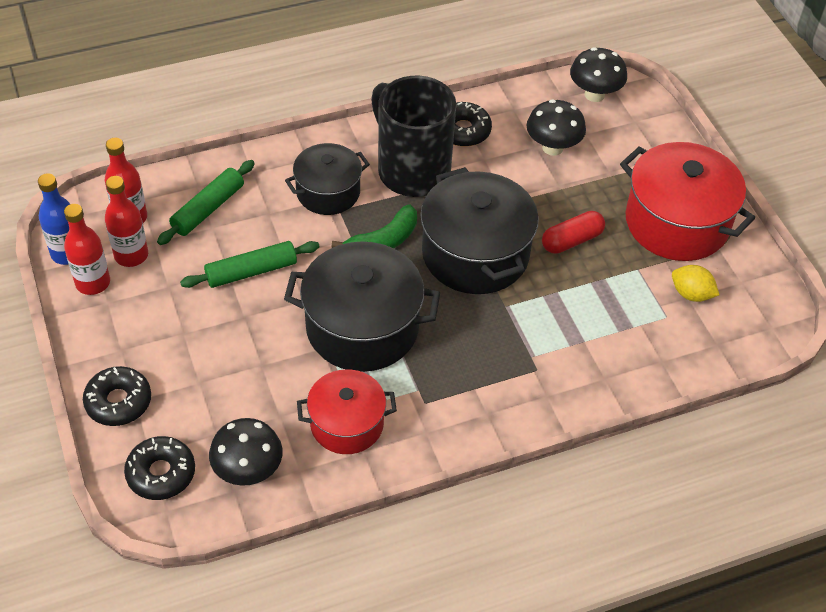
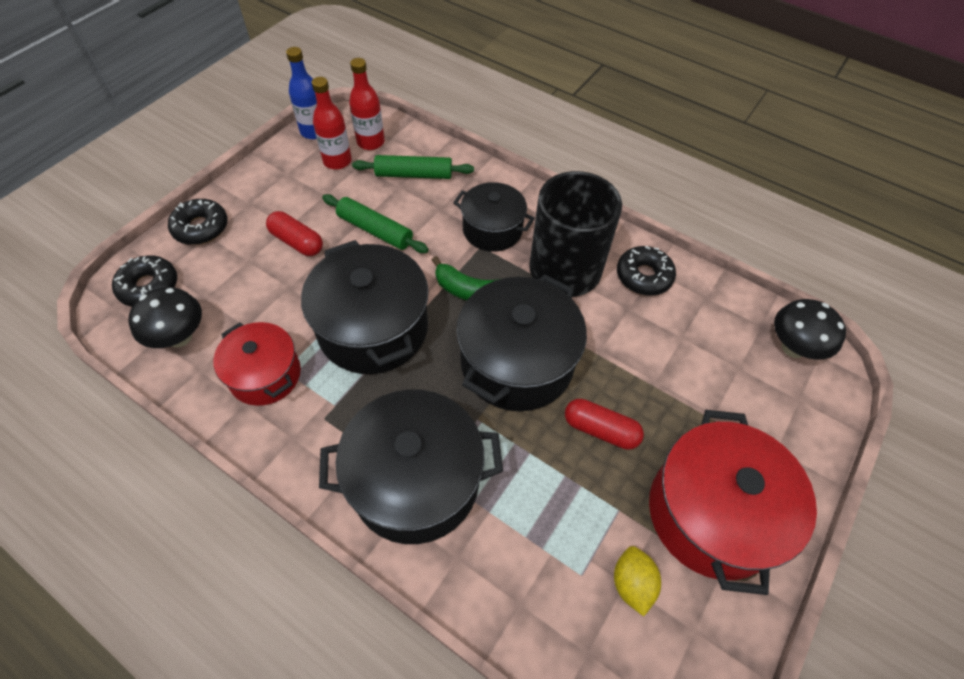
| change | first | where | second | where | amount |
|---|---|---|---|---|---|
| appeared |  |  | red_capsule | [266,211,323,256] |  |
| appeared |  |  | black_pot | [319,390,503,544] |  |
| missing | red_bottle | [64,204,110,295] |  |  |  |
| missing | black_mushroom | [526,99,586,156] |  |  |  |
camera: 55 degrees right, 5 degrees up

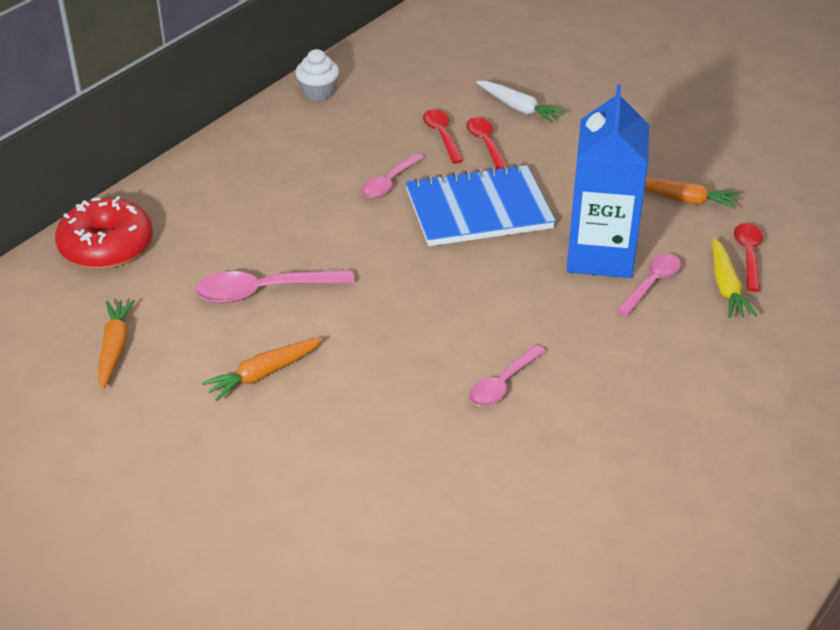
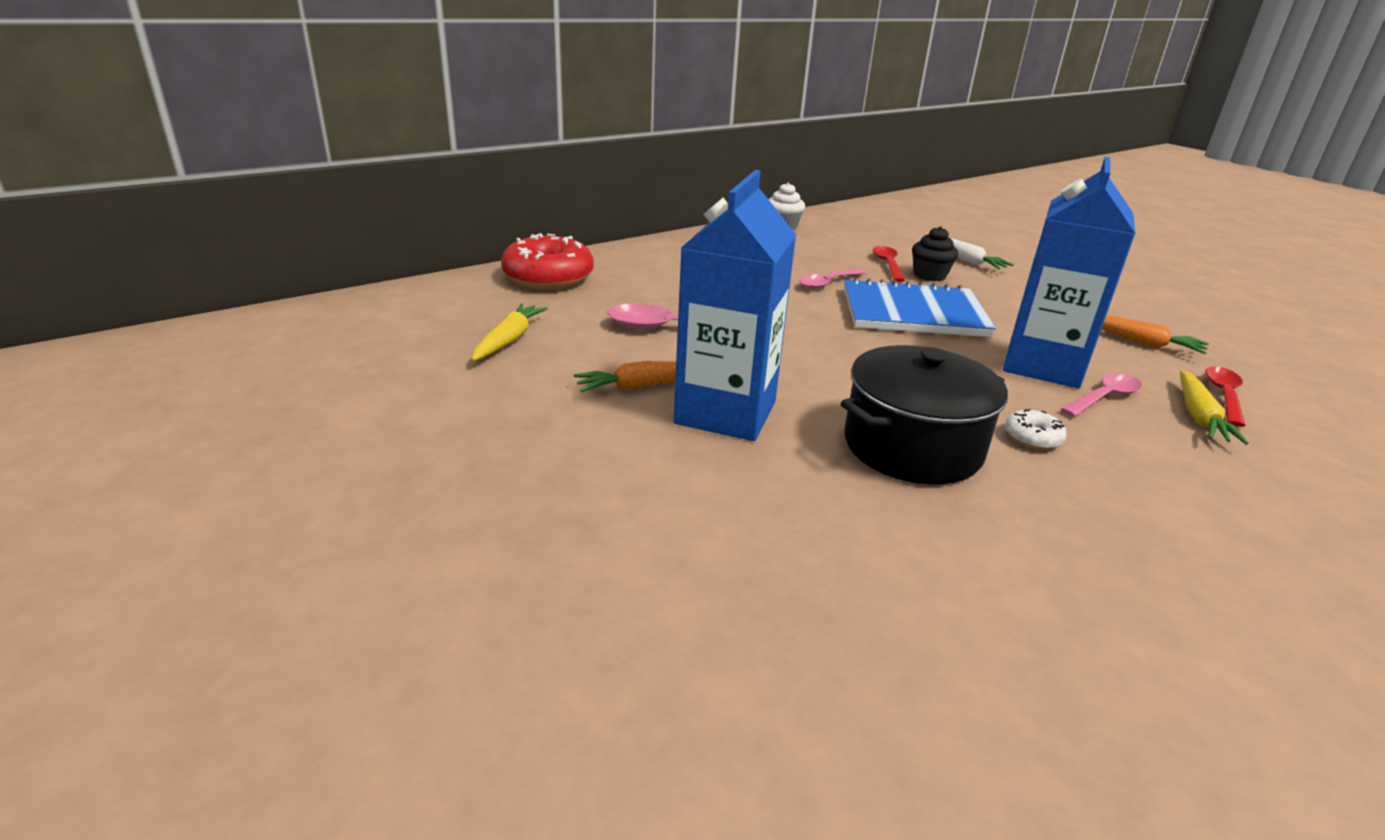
| change | first | where | second | where | amount |
|---|---|---|---|---|---|
| colour | orange_carrot | [98,300,135,389] | yellow_carrot | [472,303,548,361] |  |
| appeared |  |  | blue_carton | [674,170,796,441] |  |
| exchanged | pink_spoon | [469,345,545,406] | black_pot | [841,345,1008,485] |  |
| exchanged | red_spoon | [466,118,508,169] | black_cupcake | [912,226,958,281] |  |
| appeared |  |  | white_donut | [1005,409,1067,450] |  |
camera: 15 degrees right, 10 degrees down

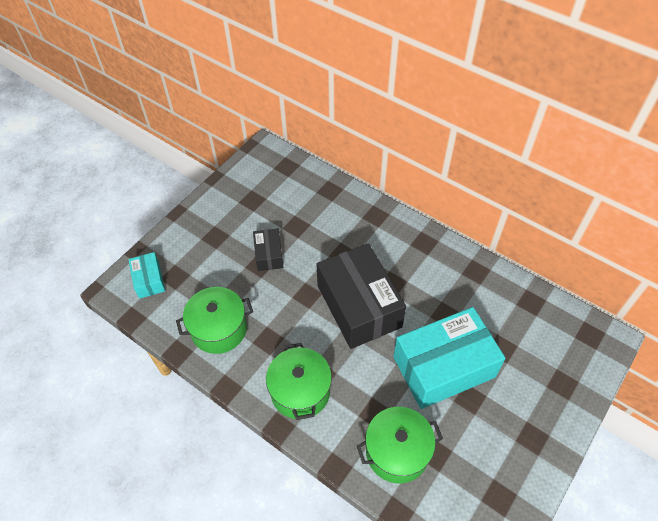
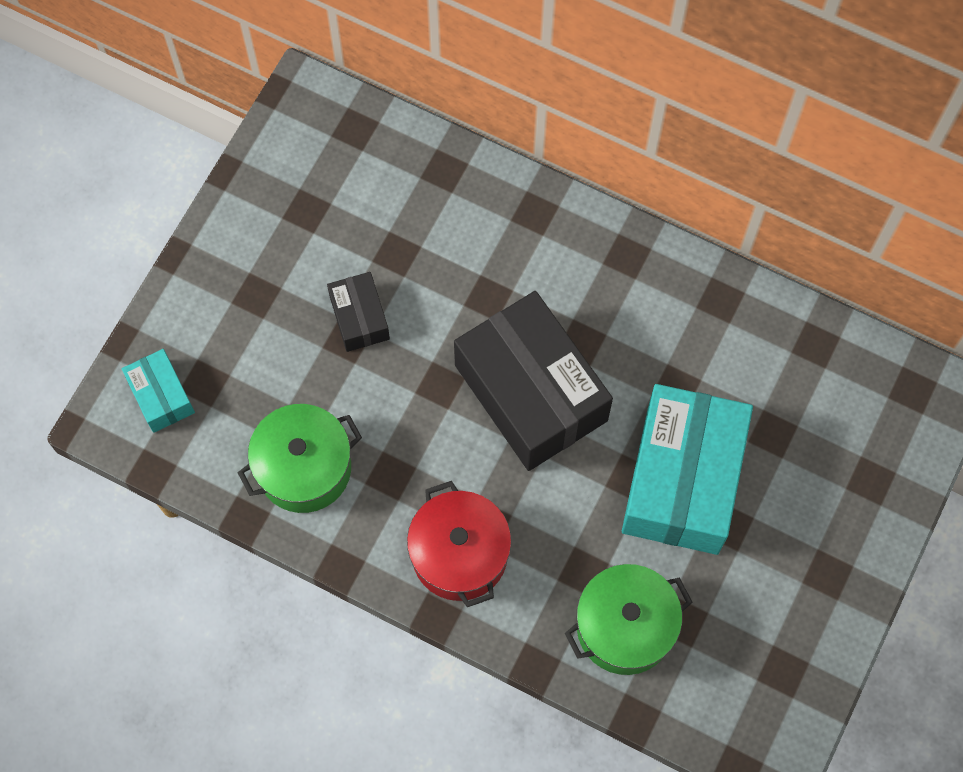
| change | first | where | second | where | amount |
|---|---|---|---|---|---|
| colour | green_pot | [266,343,332,420] | red_pot | [407,481,511,607] |  |
| spun | turquoise_box | [393,307,506,409] |  | [622,384,753,555] | 45 degrees counterclockwise |
camera: 10 degrees left, 15 degrees up

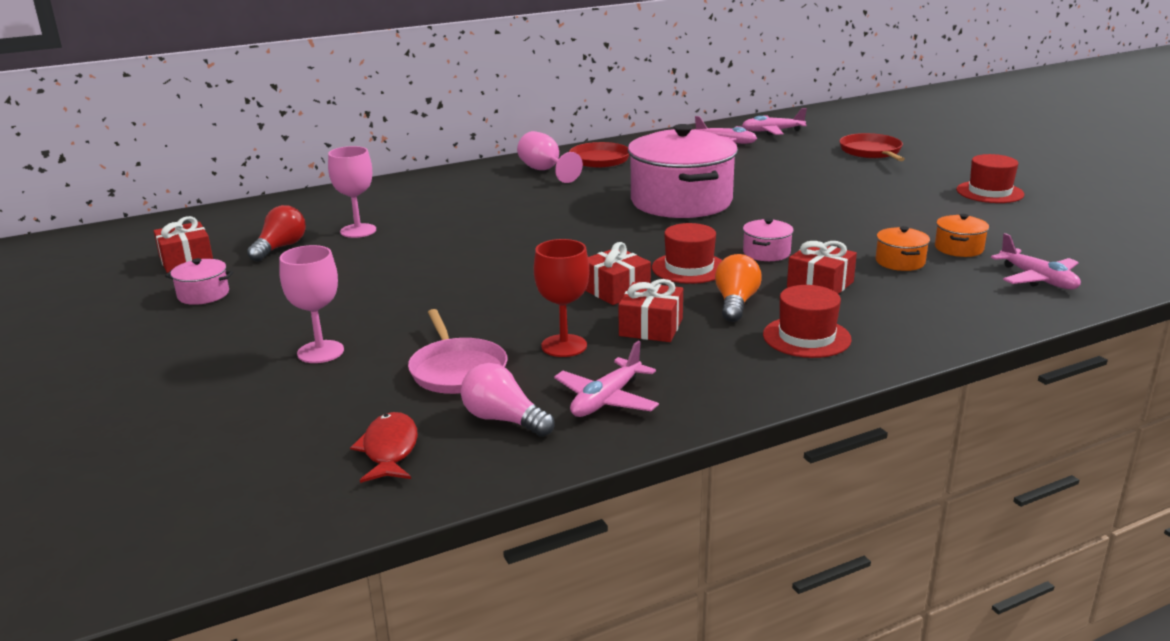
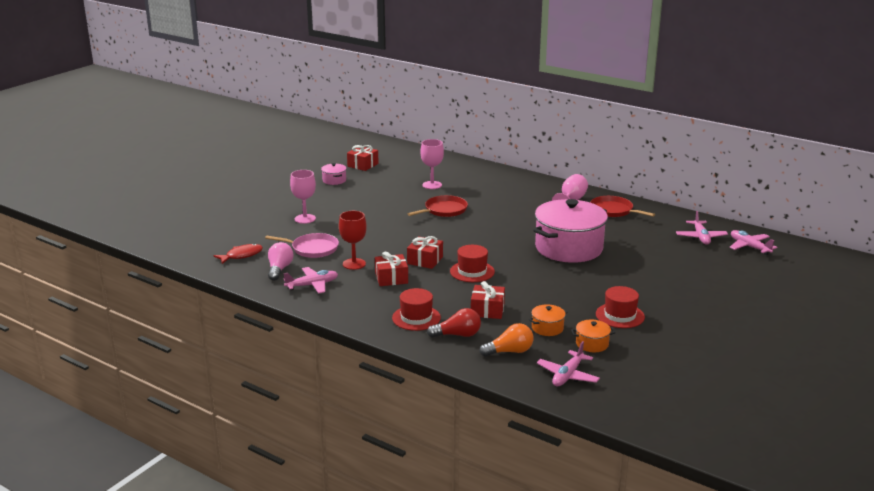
| change | first | where | second | where | amount |
|---|---|---|---|---|---|
| spun | pink_pan | [408,309,508,394] |  | [265,233,339,258] | 120 degrees counterclockwise |
| spun | pink_plane | [554,341,659,417] |  | [283,267,338,294] | 150 degrees clockwise |
| relocated | red_pan | [839,133,905,161] |  | [408,195,468,217] |  |
| relocated | red_light_bulb | [247,205,306,261] |  | [427,308,481,337] |  |
| relocated | orange_light_bulb | [715,254,762,322] |  | [479,323,533,357] |  |
| relocated | red_hat | [956,154,1024,203] |  | [596,286,645,328] |  |
| missing | pink_pot | [743,218,794,261] |  |  |  |
camera: 60 degrees right, 0 degrees up

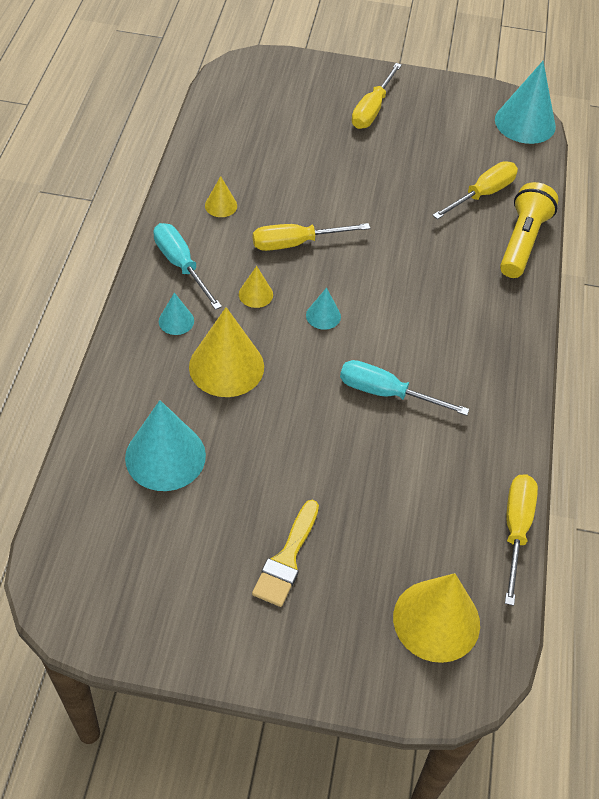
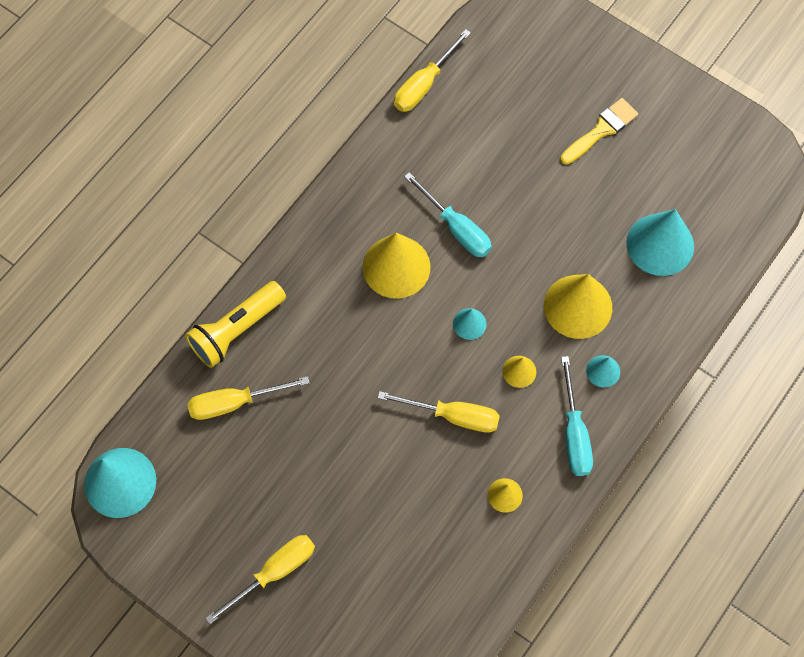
| change | first | where | second | where | amount |
|---|---|---|---|---|---|
| relocated | yellow_cone | [393,573,480,663] |  | [363,233,431,299] |  |
camera: 150 degrees left, 15 degrees up

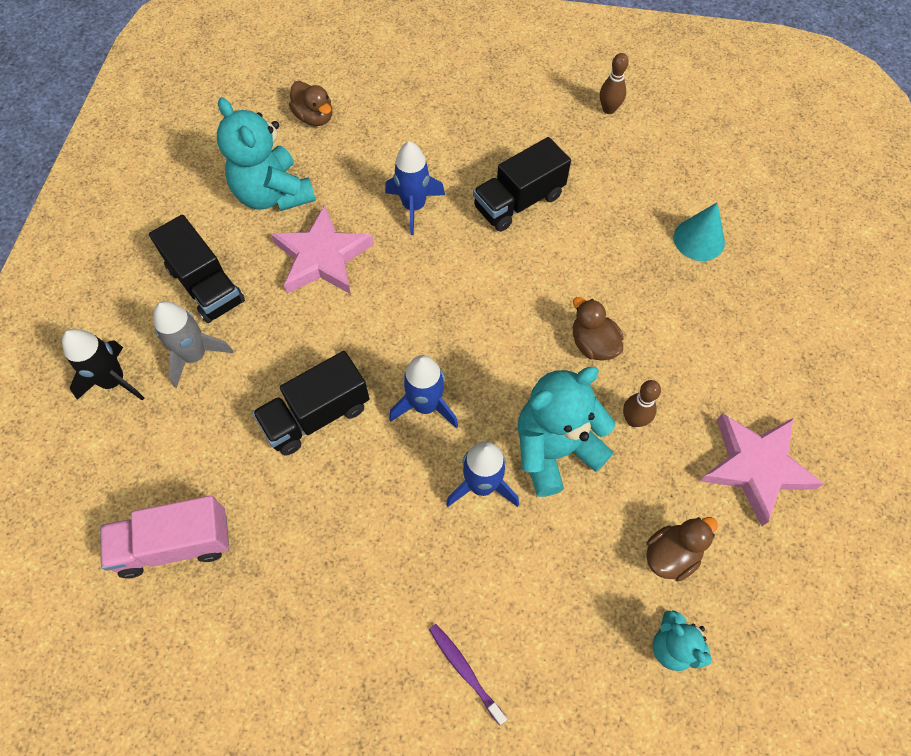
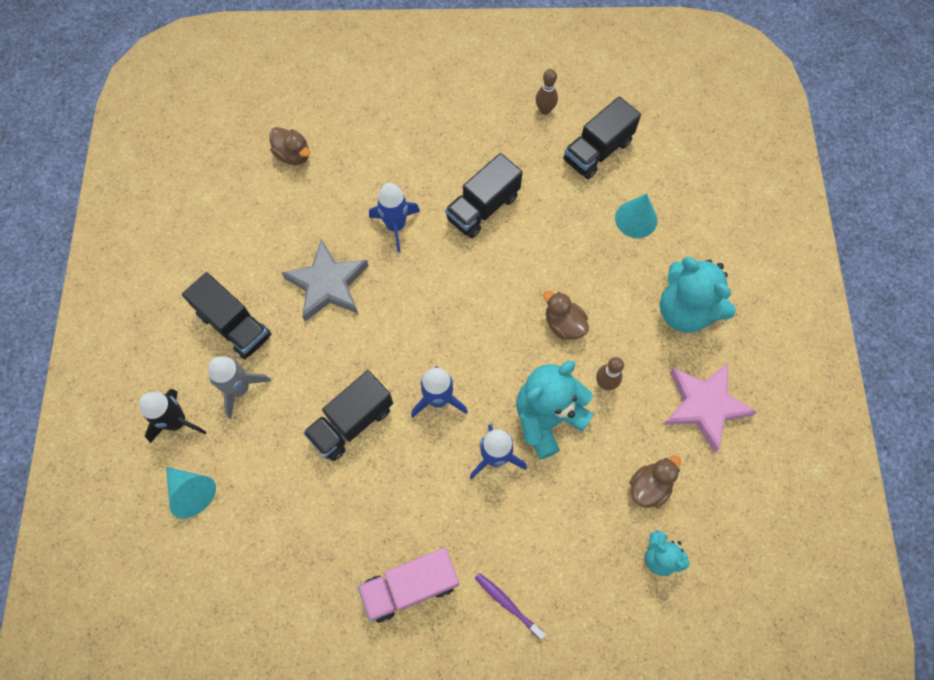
| change | first | where | second | where | amount |
|---|---|---|---|---|---|
| appeared |  |  | turquoise_cone | [166,467,216,518] |  |
| colour | pink_star | [271,205,374,294] | grey_star | [282,239,369,321] |  |
| relocated | pink_truck | [100,496,229,579] |  | [358,547,459,623] |  |
| appeared |  |  | black_truck | [563,97,641,179] |  |
| relocated | turquoise_teddy_bear | [217,97,316,211] |  | [660,257,736,333] |  |
camera: 10 degrees left, 5 degrees up

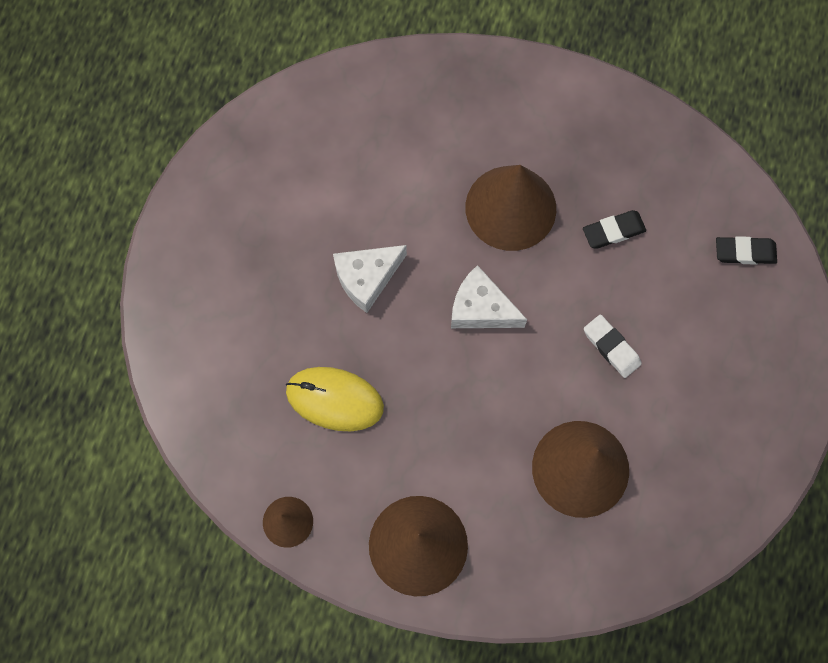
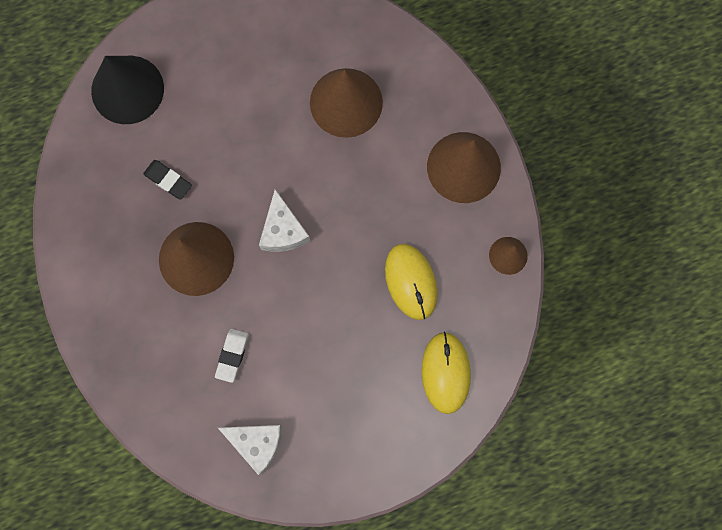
| change | first | where | second | where | amount |
|---|---|---|---|---|---|
| exchanged | black_eraser | [716,236,777,264] | black_cone | [91,56,164,124] |  |
| relocated | white_eraser | [584,315,642,378] |  | [215,329,249,383] |  |
| relocated | white_cheese | [333,245,407,313] |  | [218,425,282,475] |  |
| appeared |  |  | yellow_mouse | [421,332,471,414] |  |
camera: 125 degrees left, 5 degrees up

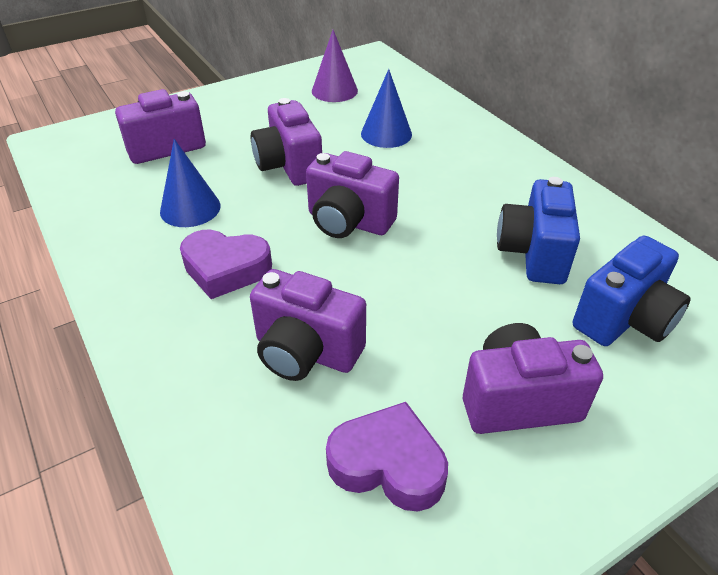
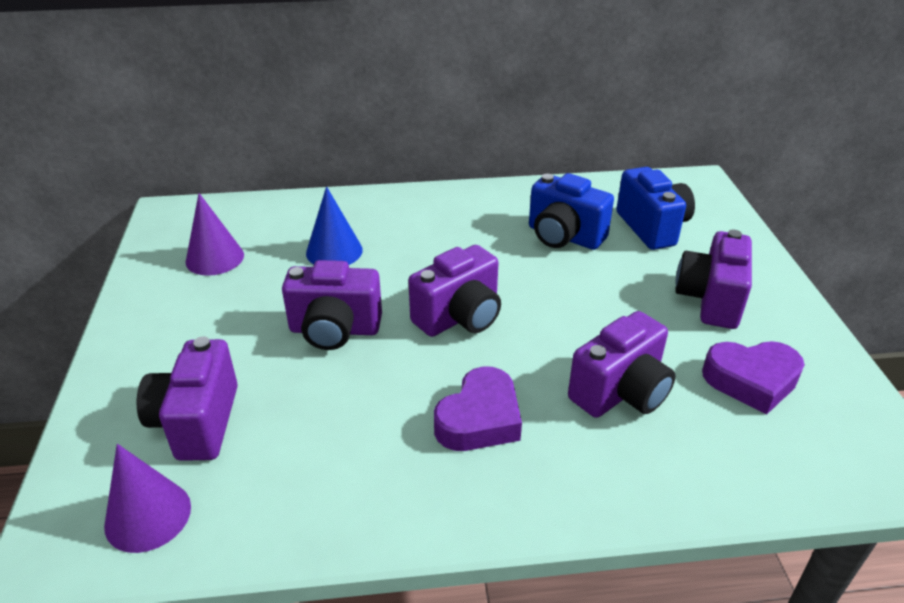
| change | first | where | second | where | amount |
|---|---|---|---|---|---|
| appeared |  |  | purple_cone | [104,444,191,553] |  |
| spun | purple_heart | [326,402,448,512] |  | [702,341,805,414] | 135 degrees counterclockwise |
| missing | blue_cone | [160,139,221,227] |  |  |  |
camera: 65 degrees left, 5 degrees down

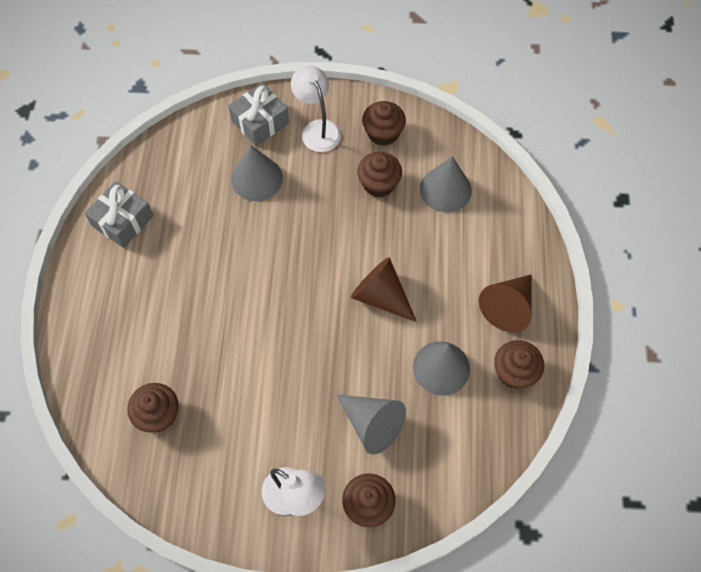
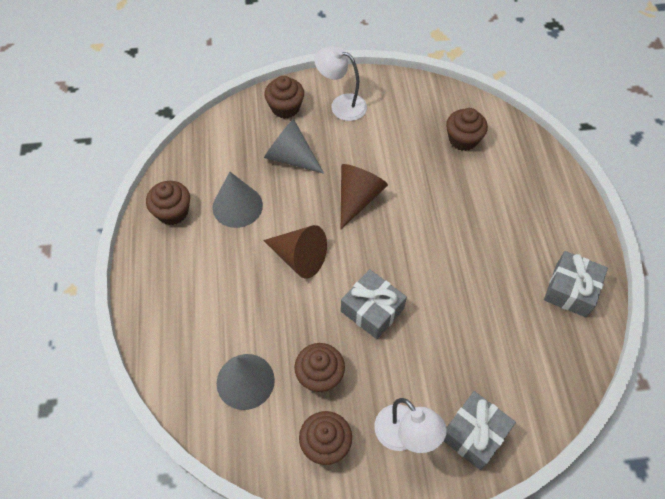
| change | first | where | second | where | amount |
|---|---|---|---|---|---|
| relocated | brown_cone | [479,275,532,332] |  | [341,164,388,229] |  |
| appeared |  |  | grey_gift | [341,269,407,339] |  |
| missing | grey_cone | [231,145,283,201] |  |  |  |
camera: 170 degrees right, 5 degrees down

